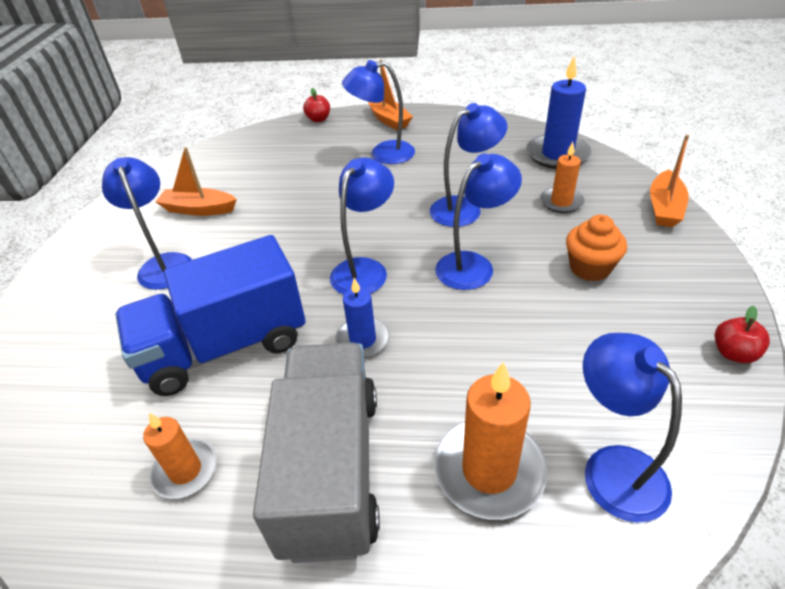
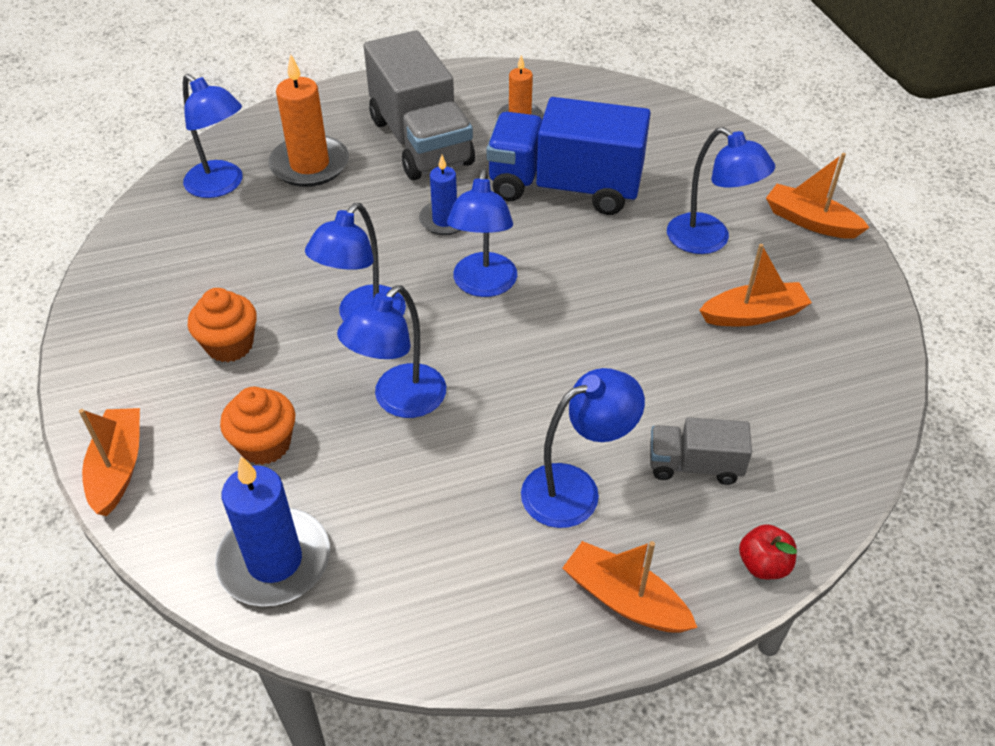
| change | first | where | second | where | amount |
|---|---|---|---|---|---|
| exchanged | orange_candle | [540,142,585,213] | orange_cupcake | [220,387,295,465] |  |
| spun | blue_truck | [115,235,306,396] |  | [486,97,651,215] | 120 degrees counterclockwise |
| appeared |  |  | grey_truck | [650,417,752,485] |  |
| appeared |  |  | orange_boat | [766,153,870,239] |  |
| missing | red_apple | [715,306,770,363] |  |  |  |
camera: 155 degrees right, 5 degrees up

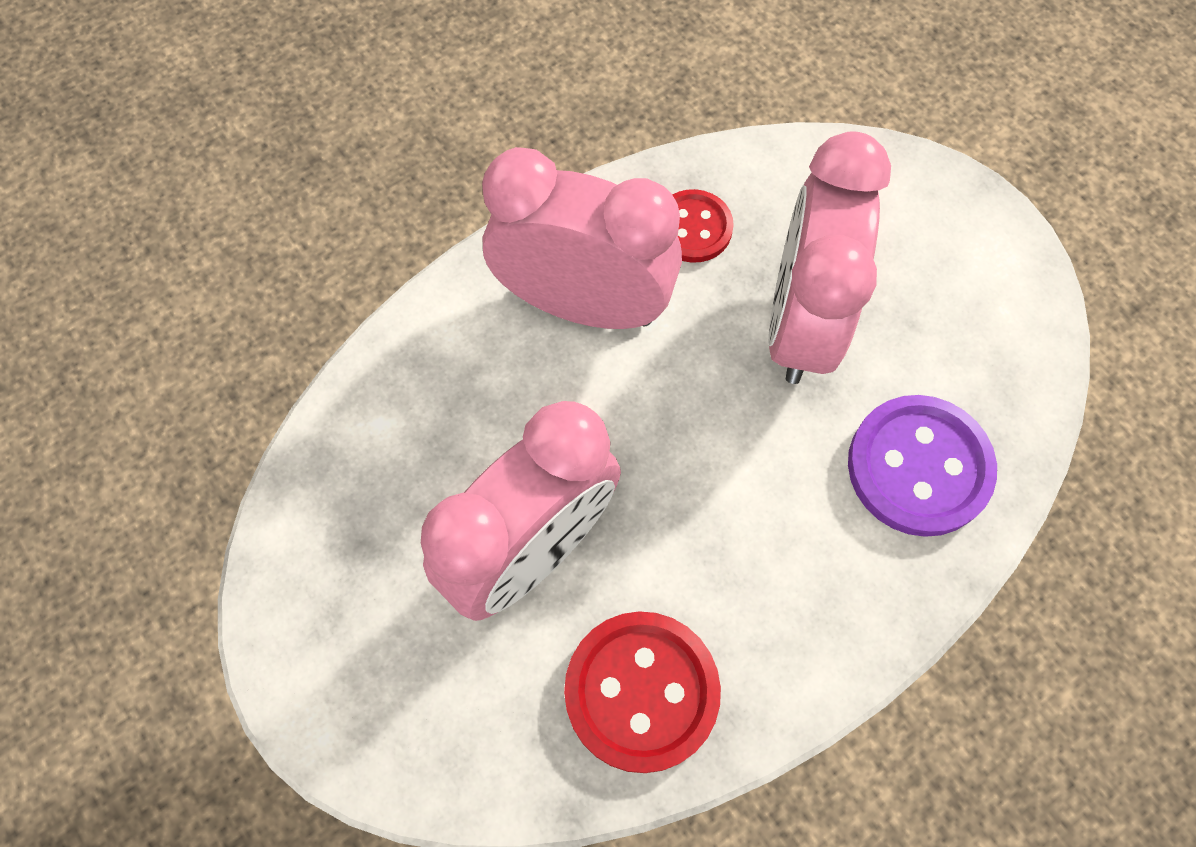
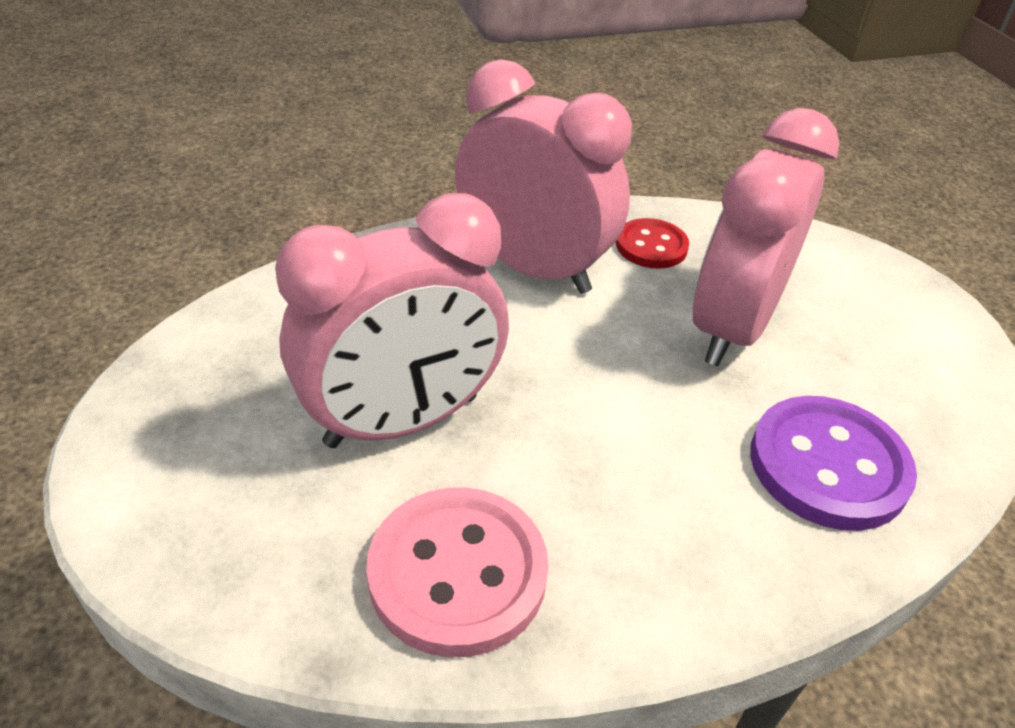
| change | first | where | second | where | amount |
|---|---|---|---|---|---|
| colour | red_button | [564,611,721,773] | pink_button | [366,487,549,658] |  |
camera: 15 degrees right, 25 degrees down

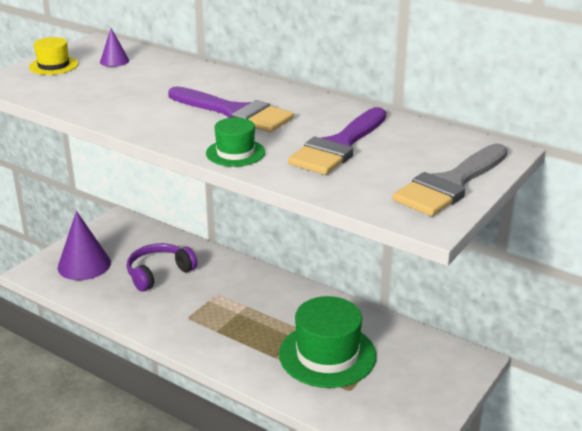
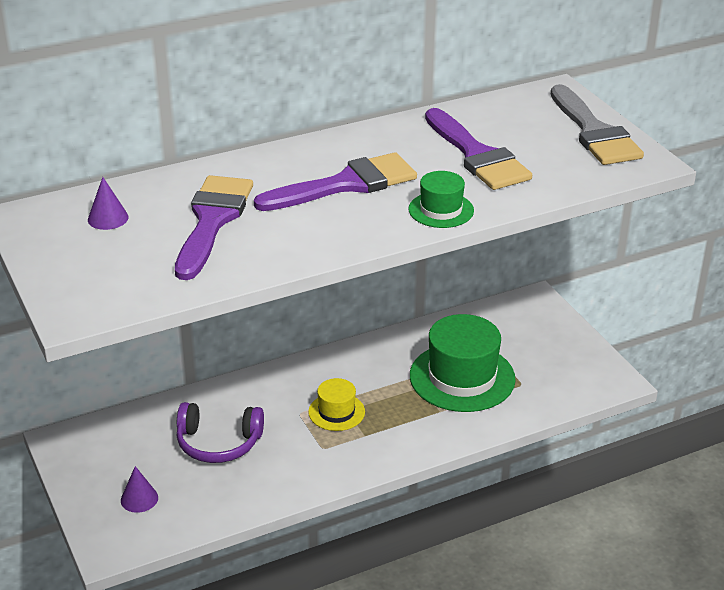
| change | first | where | second | where | amount |
|---|---|---|---|---|---|
| size | purple_cone | [58,211,111,280] |  | [121,466,158,513] | x0.51 |
| appeared |  |  | purple_brush | [175,175,253,280] |  |
| spun | purple_headphones | [127,243,198,292] |  | [177,402,264,463] | 75 degrees counterclockwise |
| relocated | yellow_hat | [29,37,78,75] |  | [308,378,365,431] |  |
camera: 60 degrees left, 5 degrees up

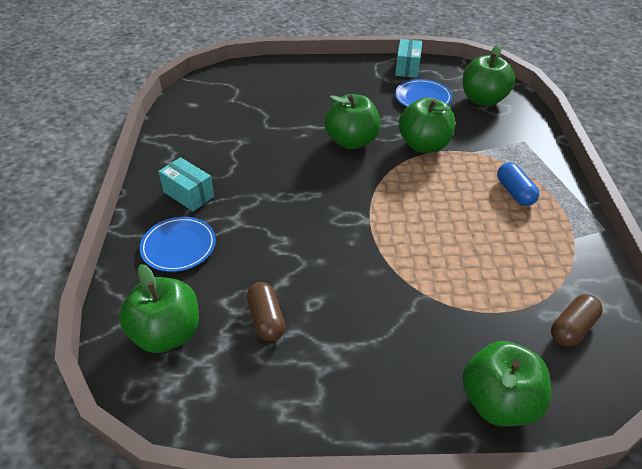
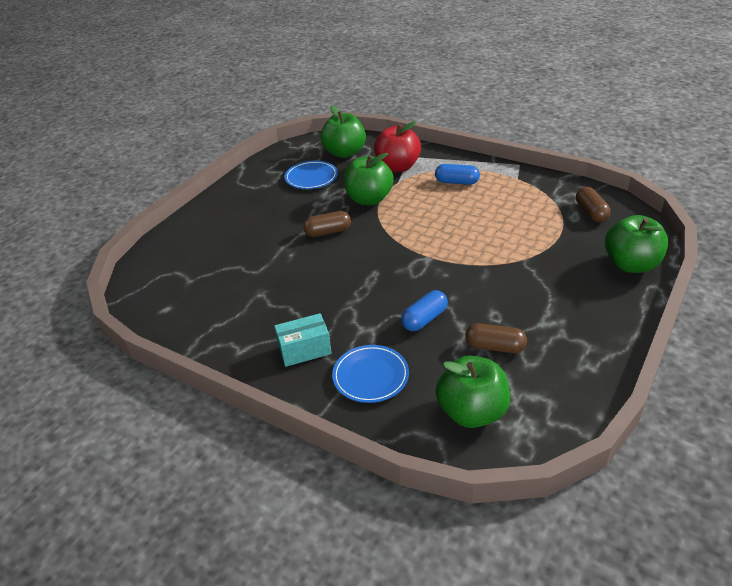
| change | first | where | second | where | amount |
|---|---|---|---|---|---|
| exchanged | green_apple | [325,94,381,149] | brown_capsule | [303,211,351,237] |  |
| appeared |  |  | red_apple | [374,121,421,172] |  |
| appeared |  |  | blue_capsule | [401,290,448,331] |  |
| missing | turquoise_box | [395,39,422,78] |  |  |  |
camera: 55 degrees left, 5 degrees down

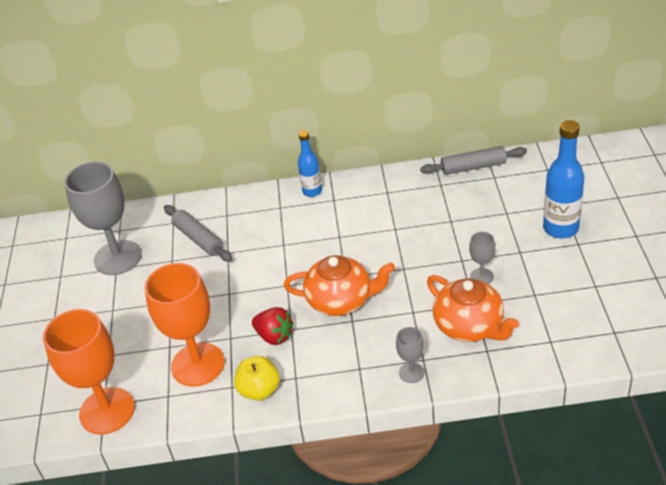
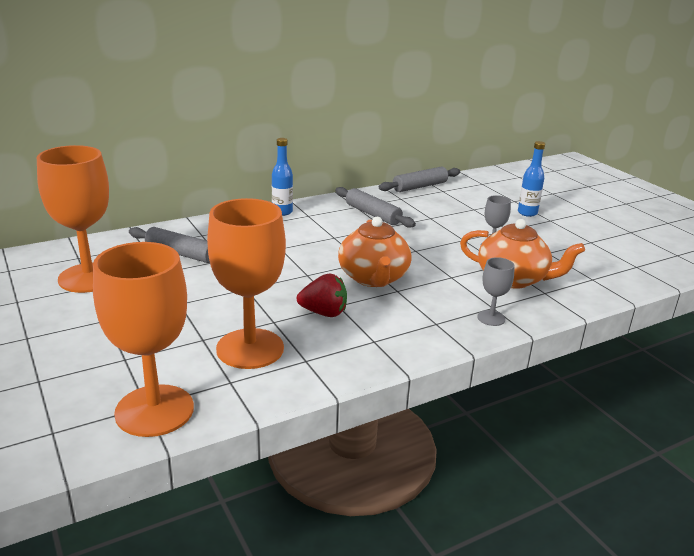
| change | first | where | second | where | amount |
|---|---|---|---|---|---|
| colour | grey_goblet | [64,162,142,275] | orange_goblet | [37,145,109,293] |  |
| appeared |  |  | grey_rolling_pin | [335,187,416,228] |  |
| spun | orange_teapot | [284,255,395,316] |  | [338,217,412,287] | 105 degrees clockwise |
| size | blue_bottle | [543,120,584,238] |  | [518,141,545,217] | x0.61 |
| missing | yellow_apple | [234,356,280,401] |  |  |  |
camera: 30 degrees left, 15 degrees down

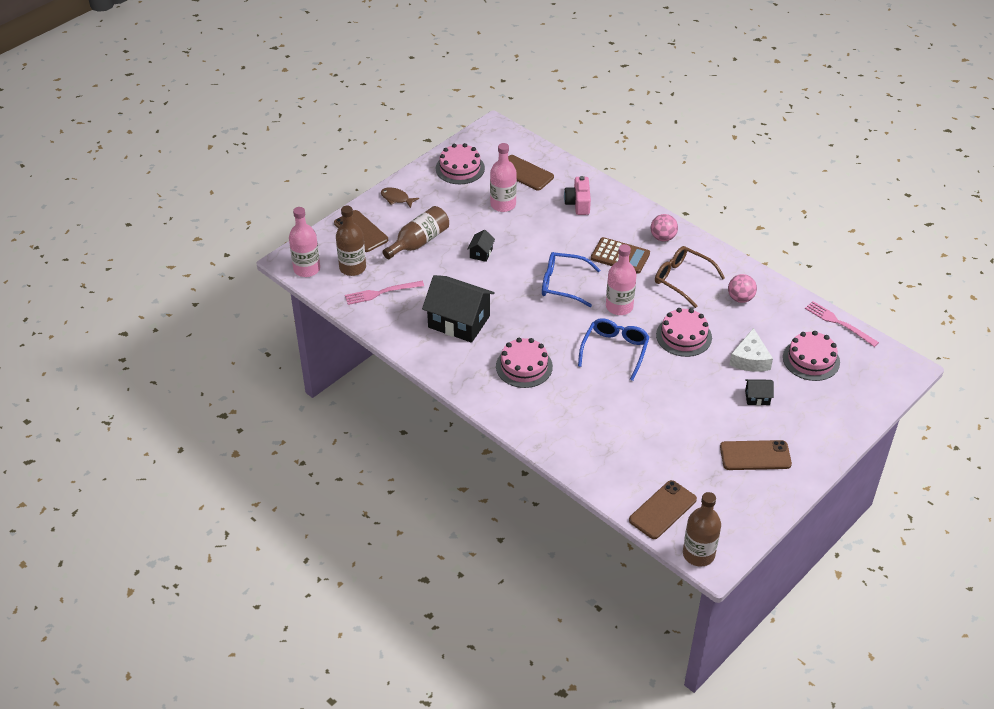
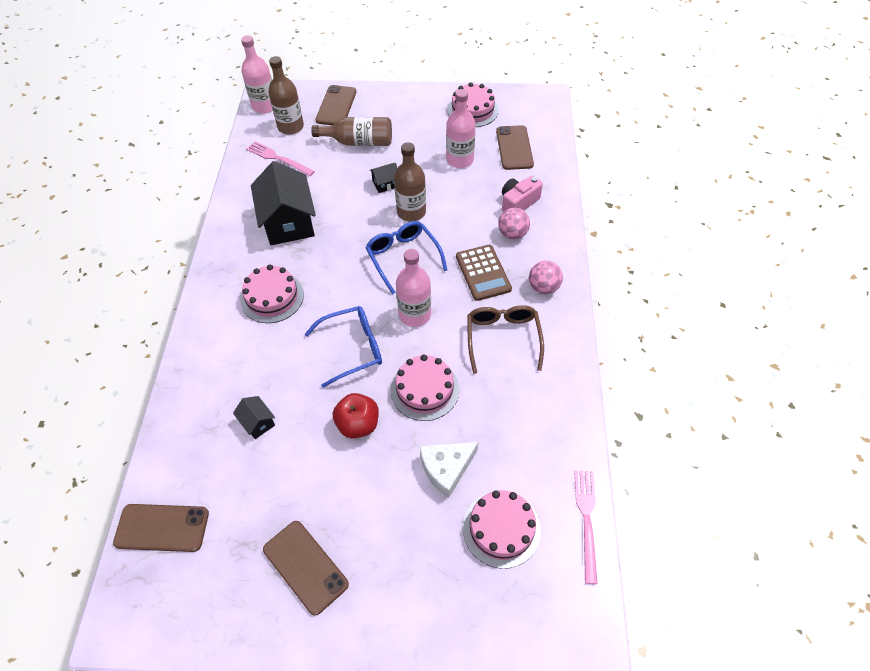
| change | first | where | second | where | amount |
|---|---|---|---|---|---|
| relocated | black_house | [745,379,774,405] |  | [233,396,275,439] |  |
| appeared |  |  | red_apple | [333,393,379,439] |  |
| relocated | brown_bottle | [683,492,721,567] |  | [394,142,426,221] |  |
| relocated | pink_ball | [728,274,757,303] |  | [498,208,530,239] |  |
| missing | brown_fish | [381,187,419,208] |  |  |  |
camera: 50 degrees right, 10 degrees up

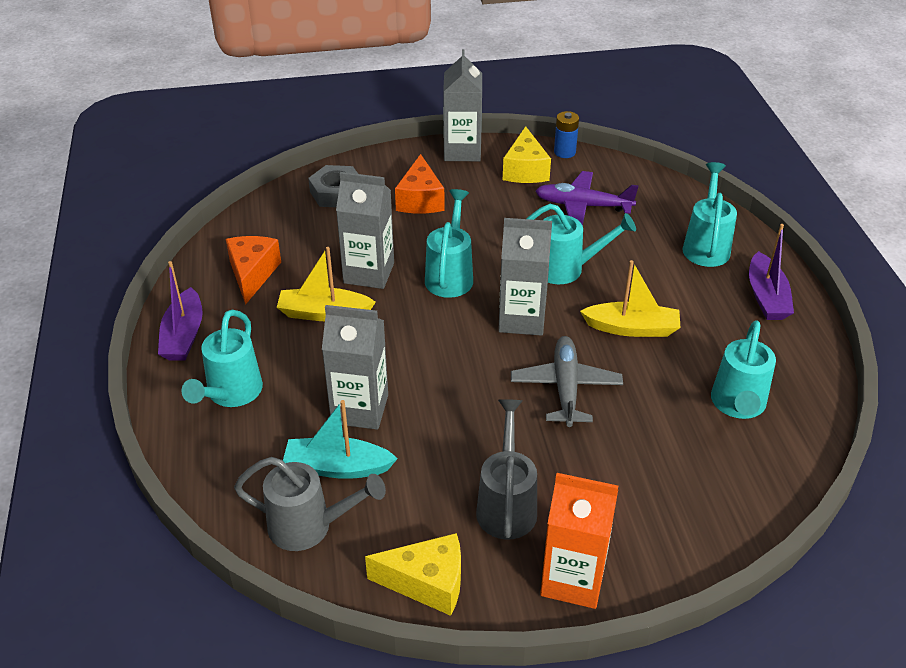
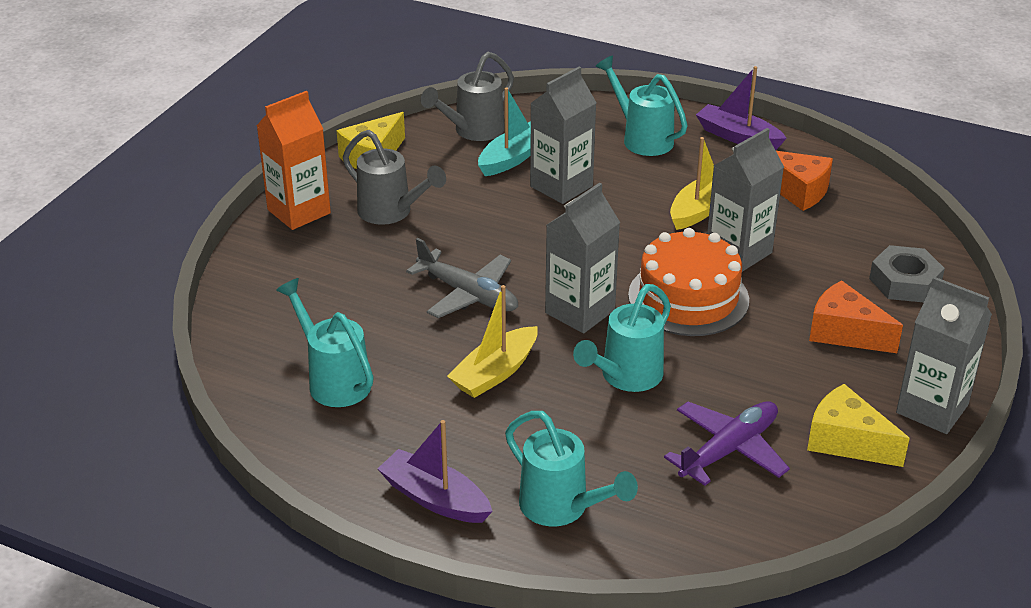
| change | first | where | second | where | amount |
|---|---|---|---|---|---|
| exchanged | turquoise_watering_can | [425,189,473,298] | orange_cake | [628,228,749,336] |  |
| missing | blue_battery | [554,111,579,158] |  |  |  |
camera: 125 degrees right, 5 degrees down

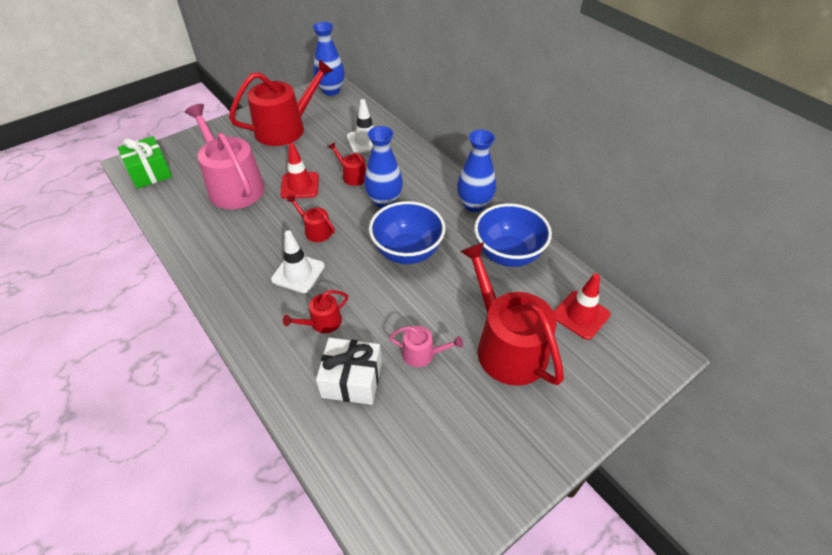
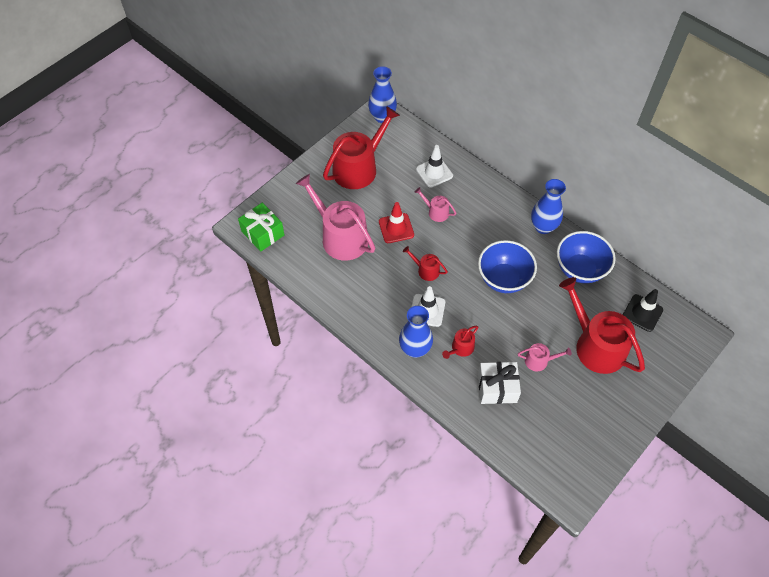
| change | first | where | second | where | amount |
|---|---|---|---|---|---|
| relocated | blue_vase | [364,126,403,208] |  | [399,306,433,358] |  |
| colour | red_watering_can | [328,142,367,186] | pink_watering_can | [415,187,456,222] |  |
| colour | red_traffic_cone | [554,273,611,340] | black_traffic_cone | [623,289,663,332] |  |
camera: 10 degrees left, 10 degrees up

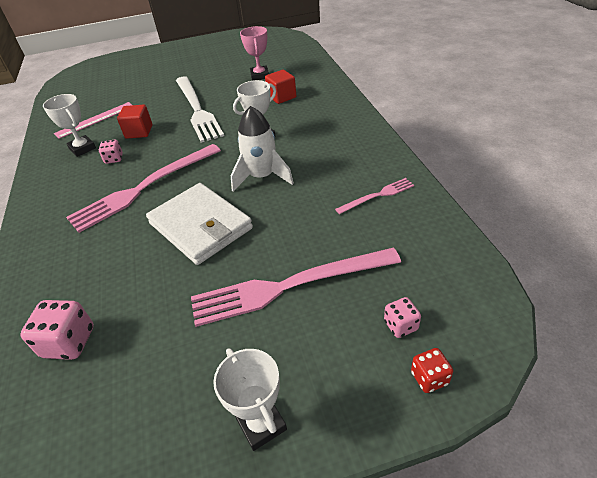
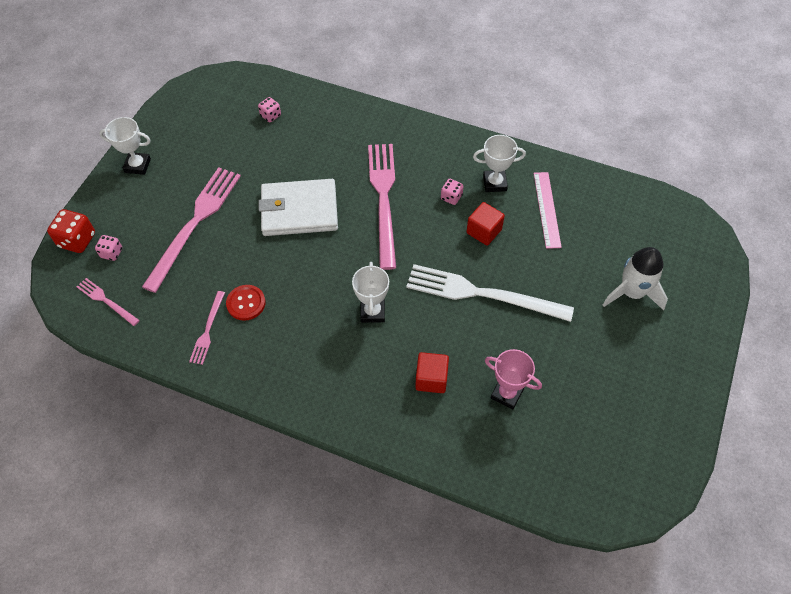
| change | first | where | second | where | amount |
|---|---|---|---|---|---|
| size | red_dice | [411,348,453,393] |  | [47,209,95,253] | x1.68 |
| appeared |  |  | pink_fork | [77,278,140,326] |  |
| appeared |  |  | red_button | [226,285,265,321] |  |
| size | pink_dice | [20,300,94,360] |  | [258,97,281,122] | x0.60 |
| relocated | white_rocket | [231,106,294,192] |  | [603,247,668,311] |  |
camera: 125 degrees right, 15 degrees up

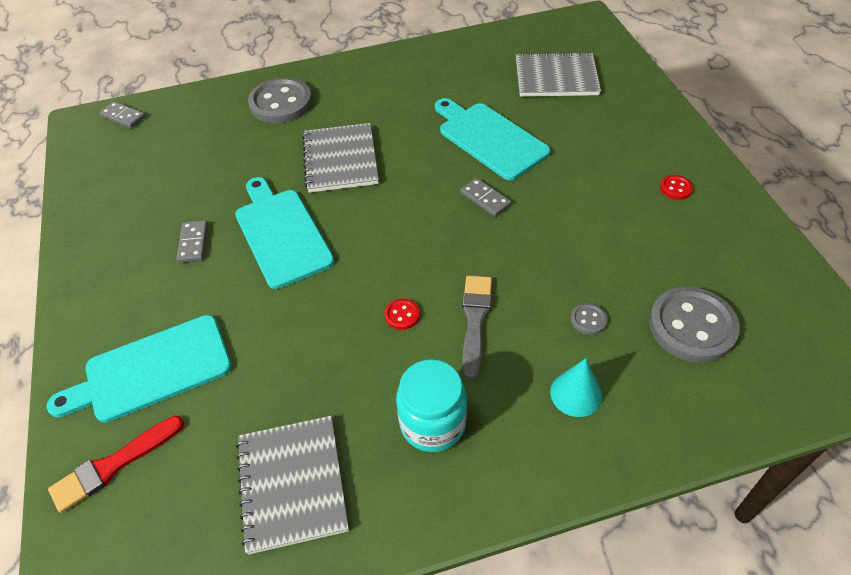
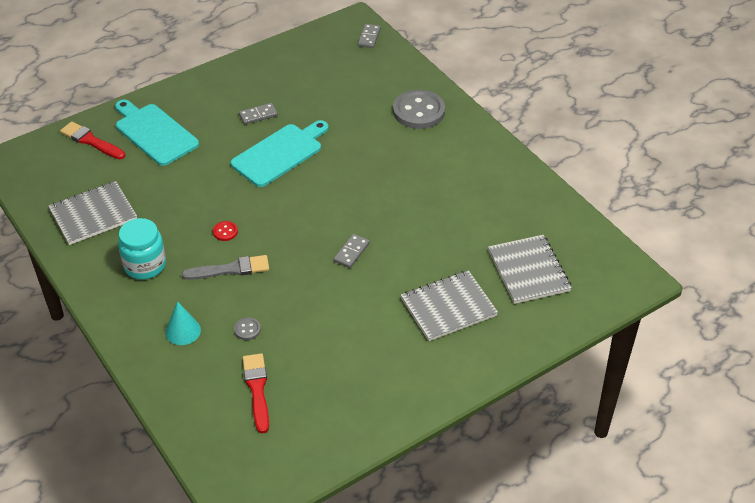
| change | first | where | second | where | amount |
|---|---|---|---|---|---|
| exchanged | grey_button | [649,287,740,363] | red_brush | [242,353,269,433] |  |
| relocated | grey_notebook | [302,123,379,193] |  | [401,270,498,341] |  |
| missing | turquoise_cutting_board | [435,98,551,180] |  |  |  |
| missing | red_button | [660,175,693,200] |  |  |  |
camera: 70 degrees right, 5 degrees down

